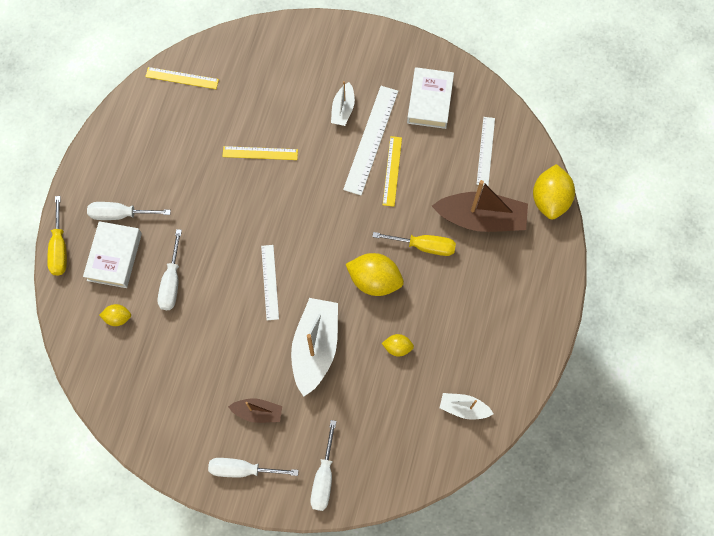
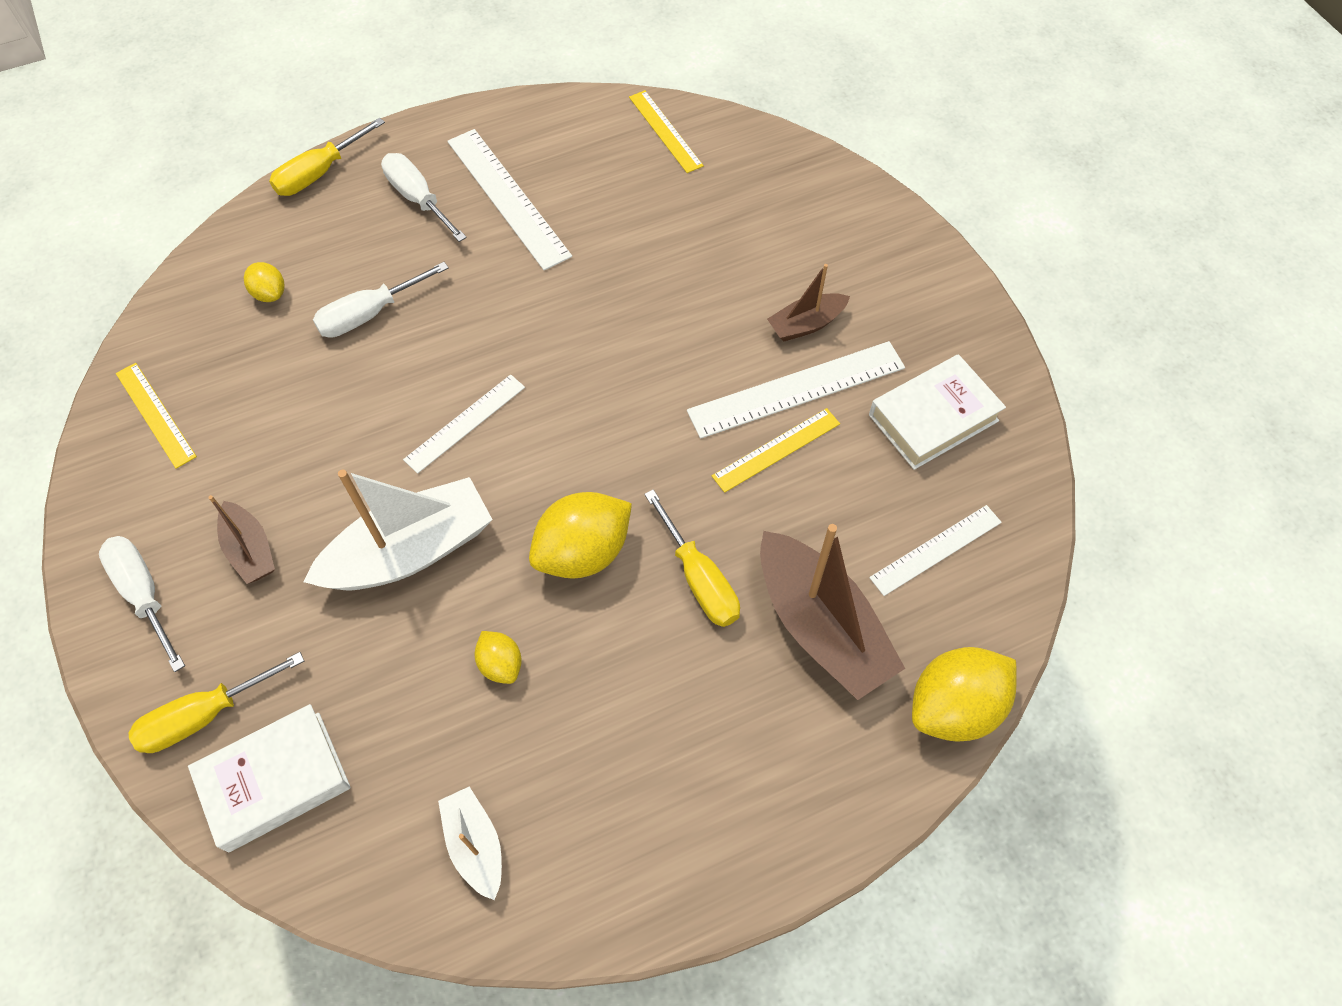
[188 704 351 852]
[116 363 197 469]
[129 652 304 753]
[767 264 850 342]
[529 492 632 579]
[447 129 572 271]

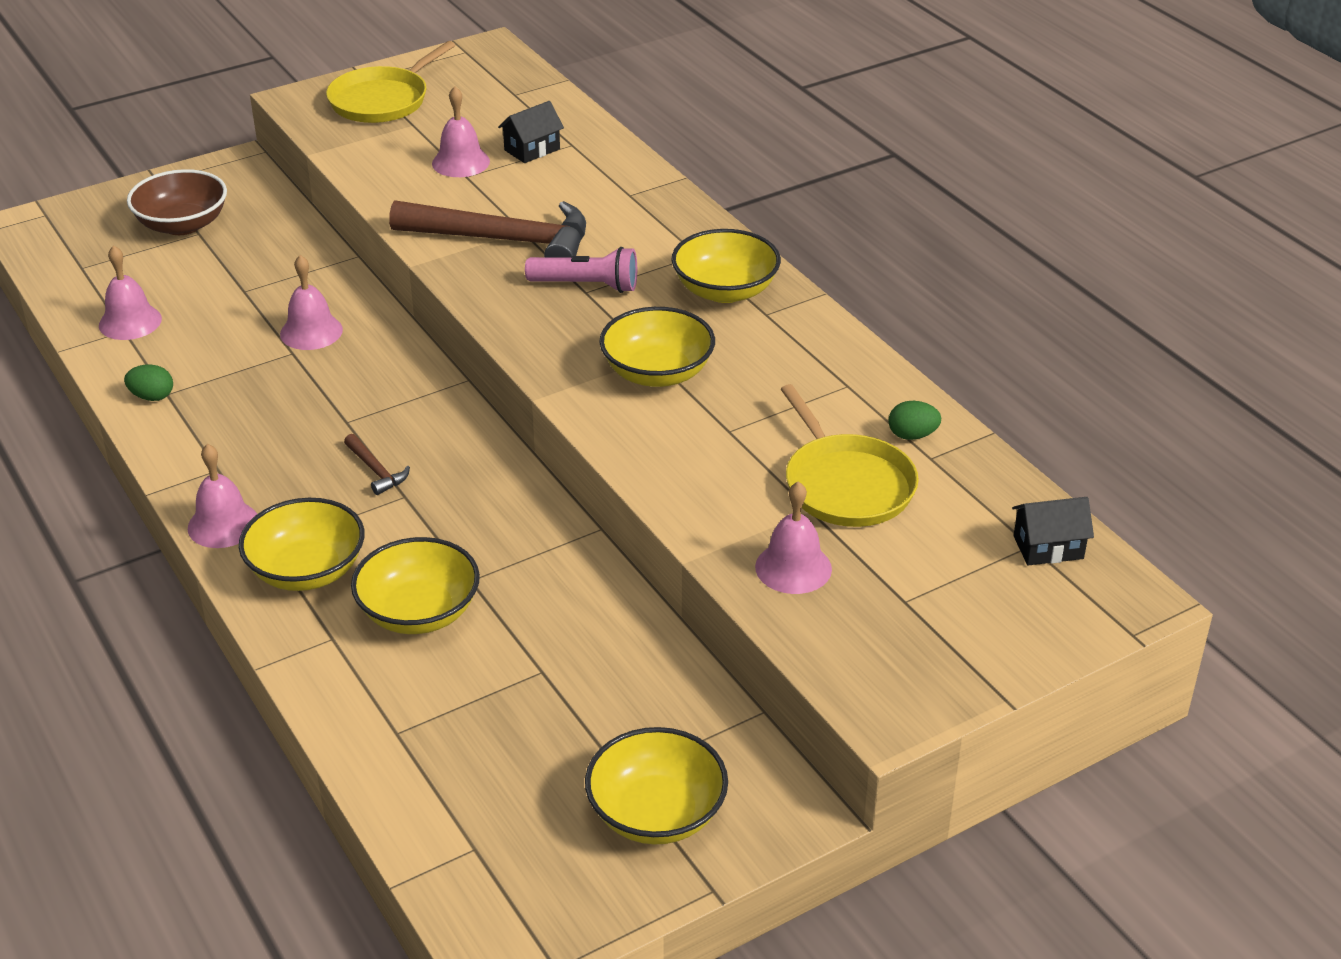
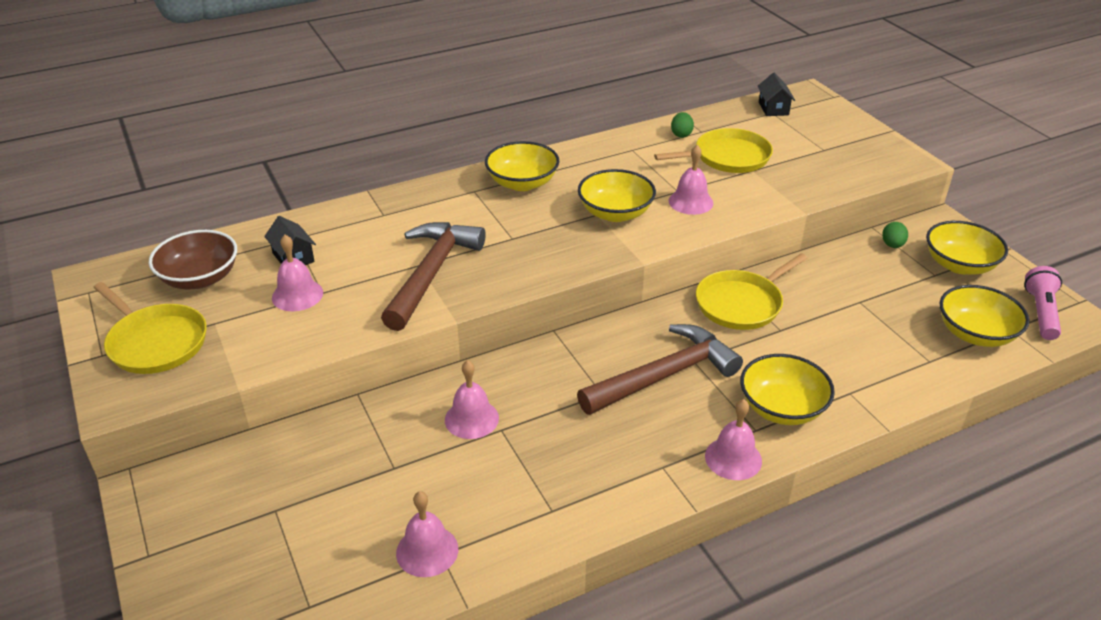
[882 222 908 248]
[149 230 237 289]
[577 324 743 415]
[939 285 1029 347]
[1024 266 1062 340]
[669 145 713 215]
[696 253 807 330]

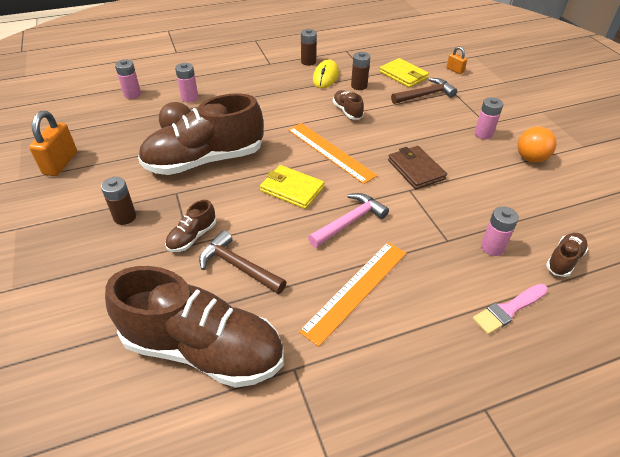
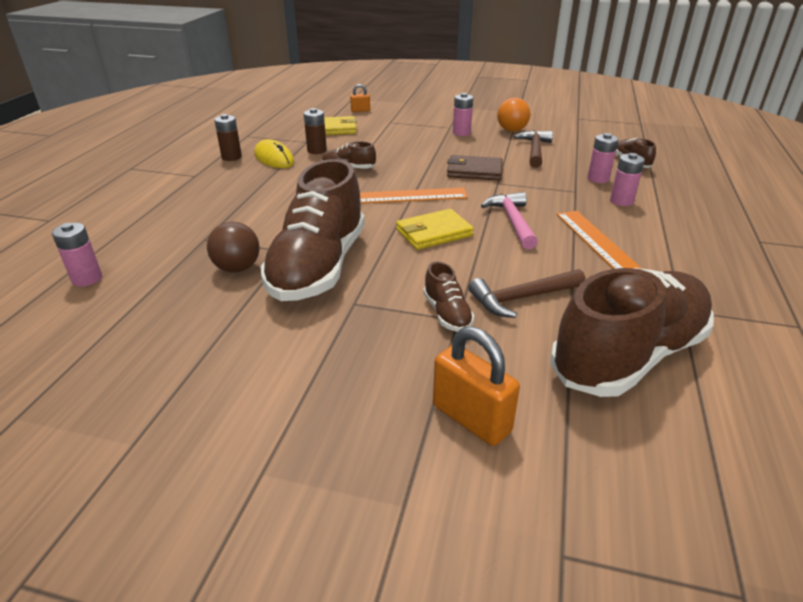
[433 327 520 446]
[101 177 136 225] (first image)
[610 153 645 206]
[514 130 553 168]
[473 284 548 335] (first image)

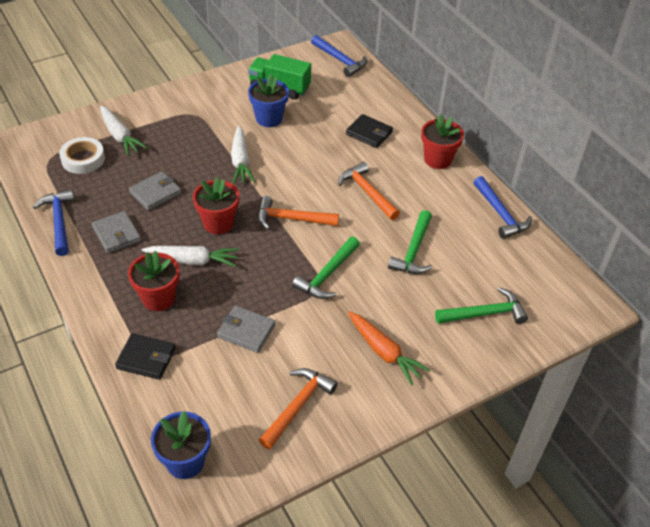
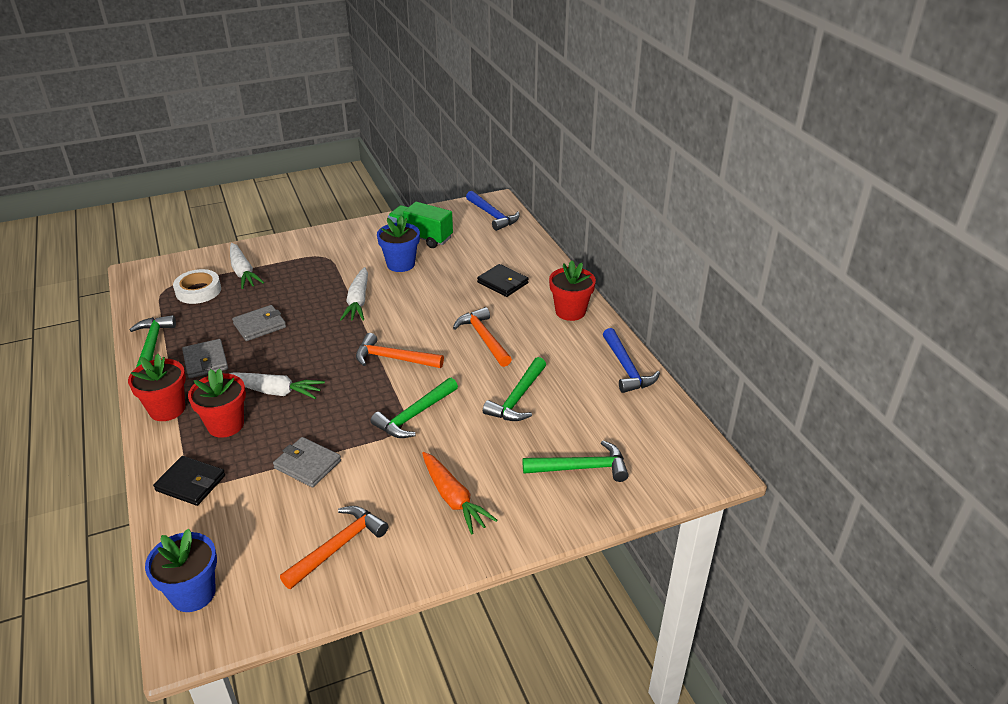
[130 315 176 368]
[128 354 186 421]

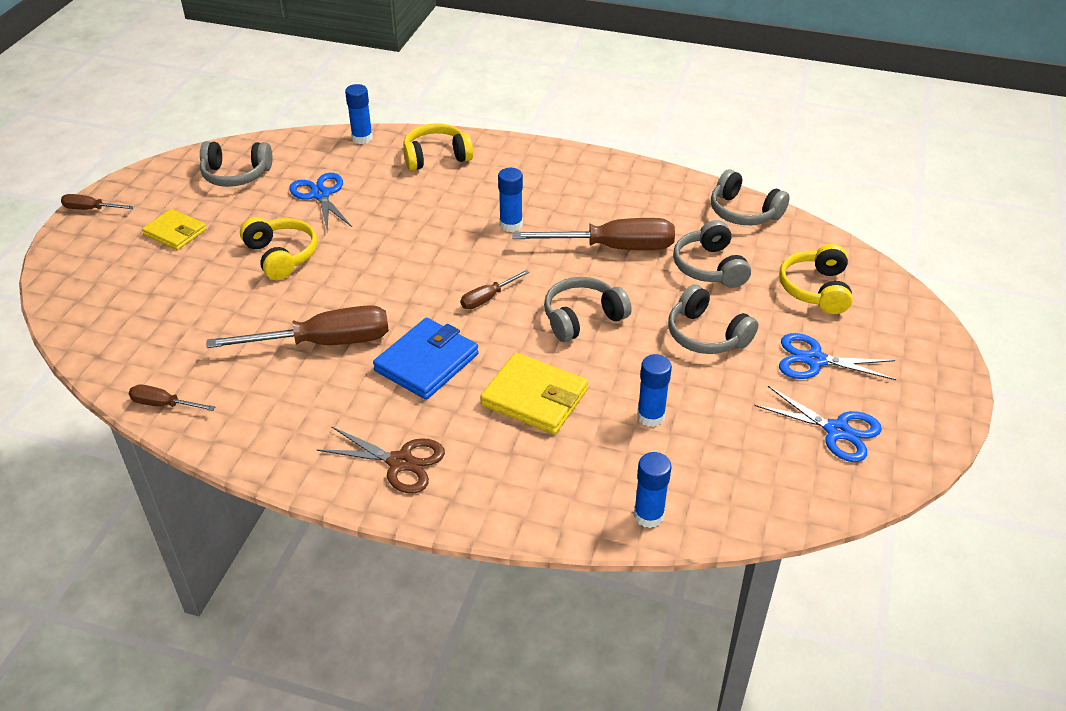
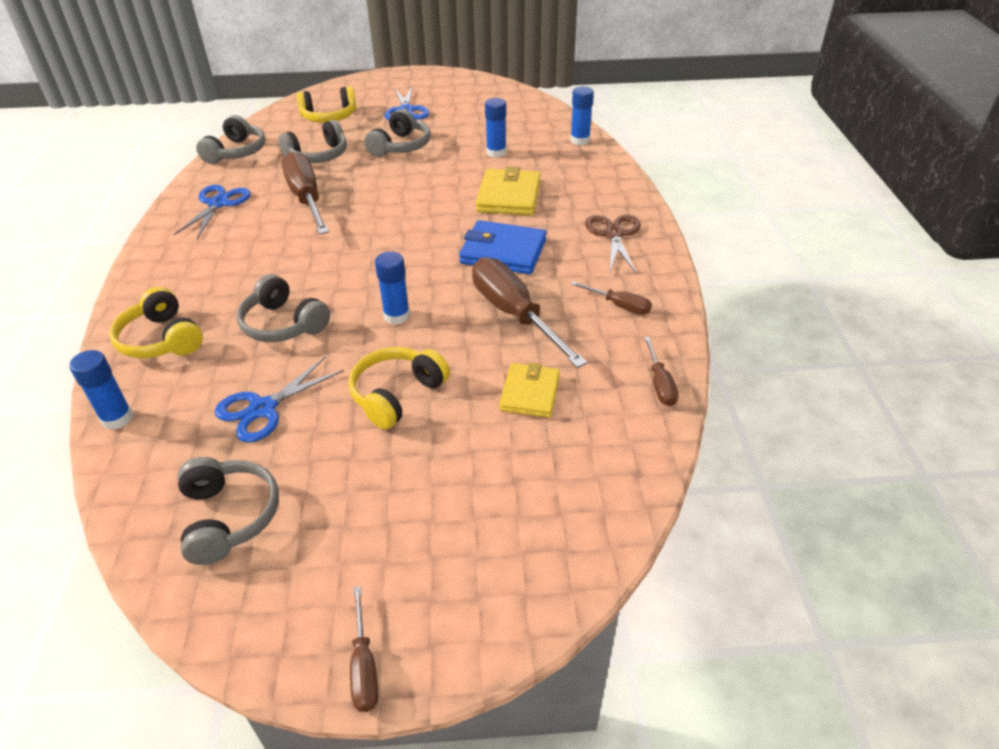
[499 362 560 418]
[571 281 652 314]
[375 251 410 325]
[237 274 330 342]
[173 185 251 239]

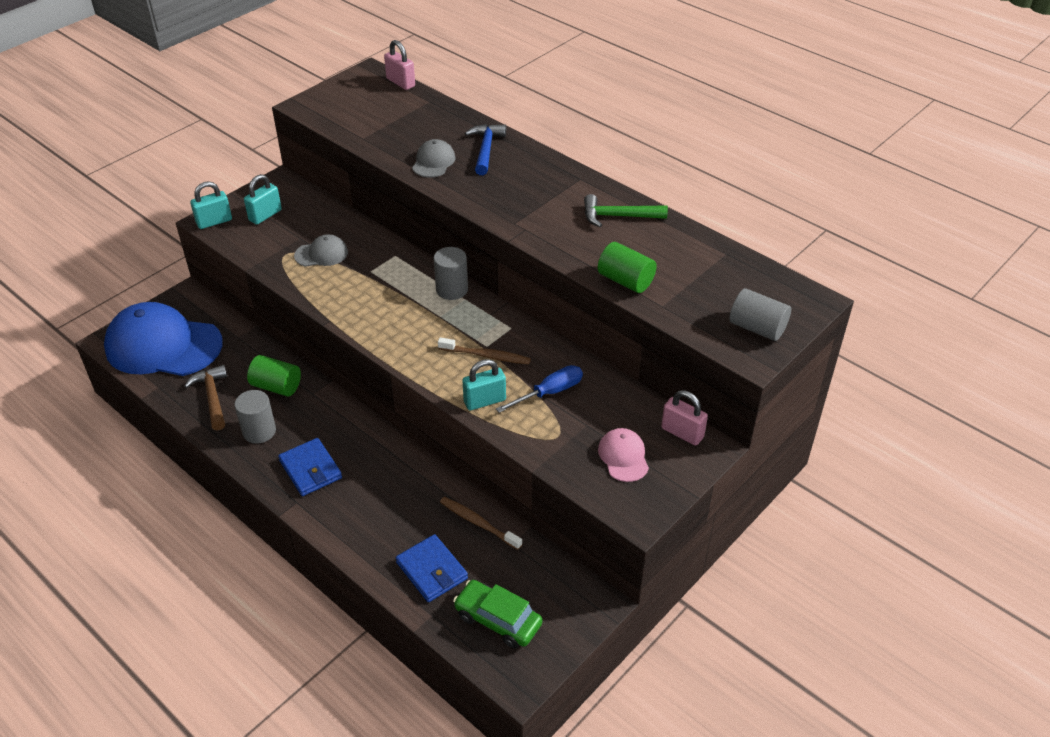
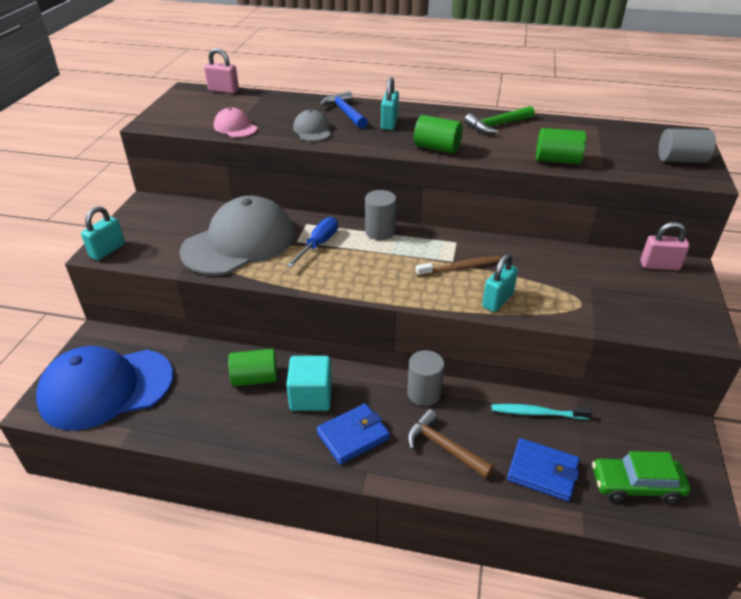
[407 409 495 479]
[407 350 444 406]
[381 77 399 130]
[317 403 390 465]
[179 196 294 275]
[492 404 592 419]
[286 217 338 267]
[214 108 257 138]
[286 356 332 411]
[414 115 463 153]

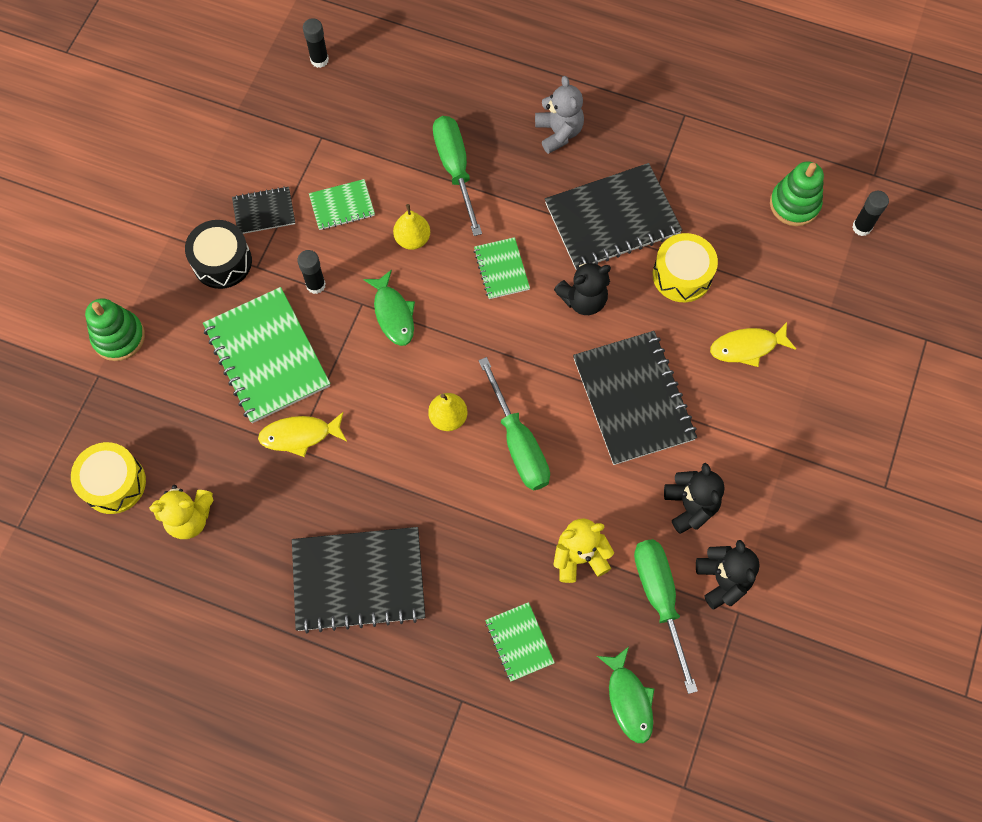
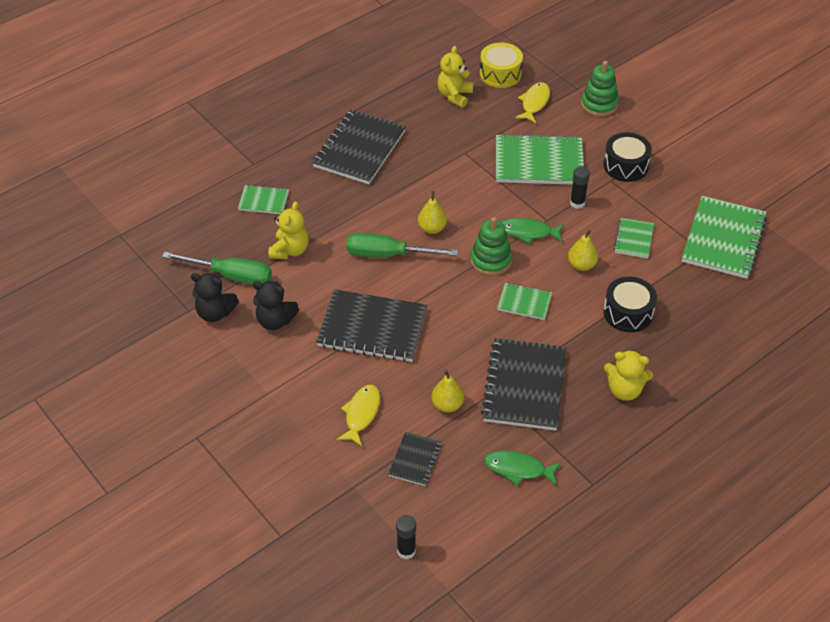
[388 432 442 486]
[515 82 550 123]
[303 18 329 68] (first image)
[603 277 657 332]
[604 350 653 401]
[554 261 611 315] (first image)
[484 450 561 486]
[431 370 464 413]
[470 217 512 276]
[682 196 767 279]

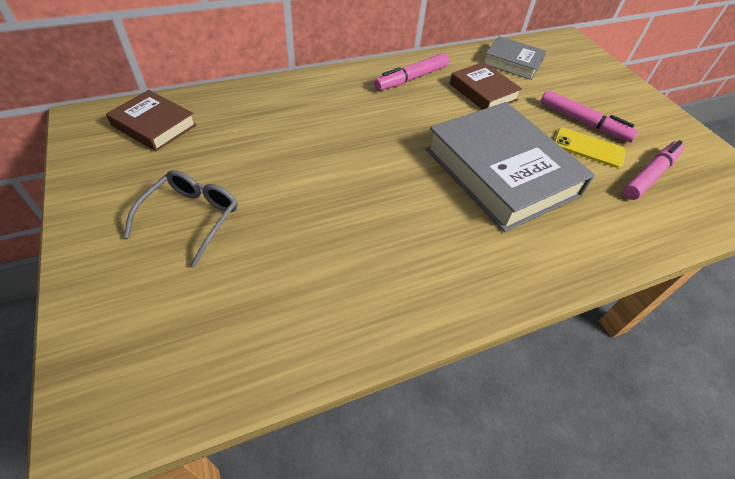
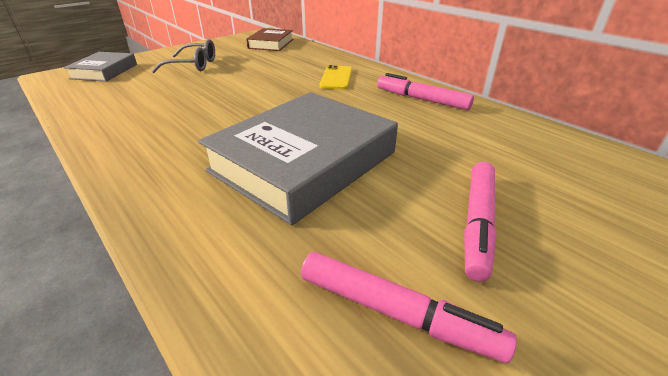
[450 62 522 110] (first image)
[64 52 137 82]
[319 65 352 89]

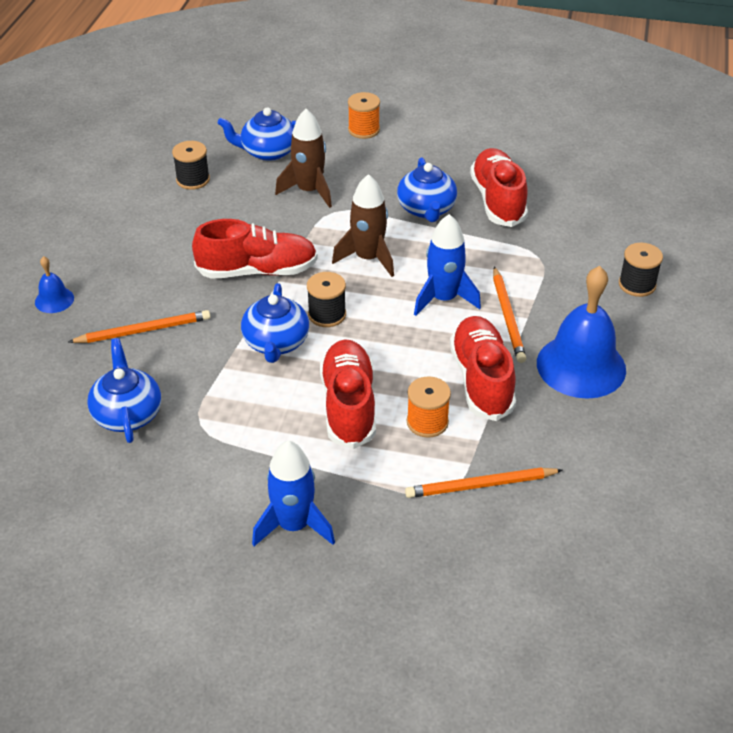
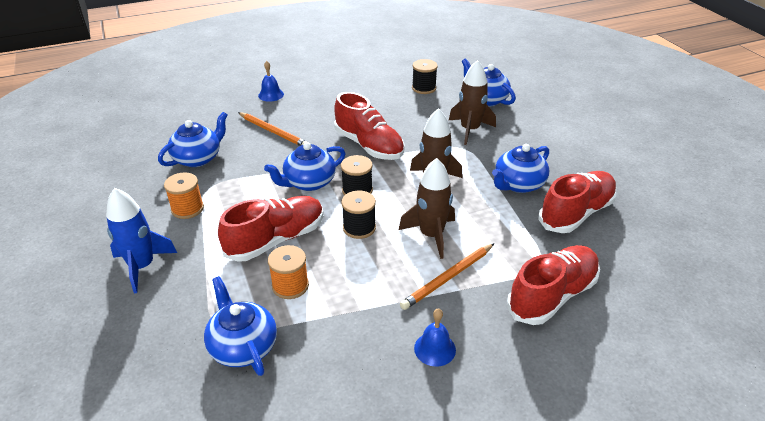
[164 172 204 219]
[204 276 277 376]
[399 158 455 259]
[507 245 600 325]
[414 308 456 367]
[341 191 376 239]

